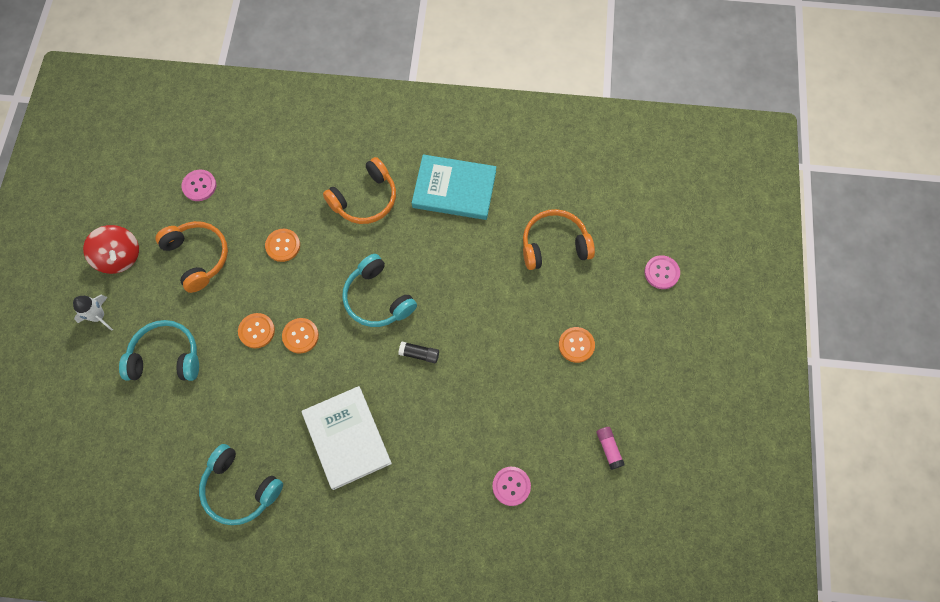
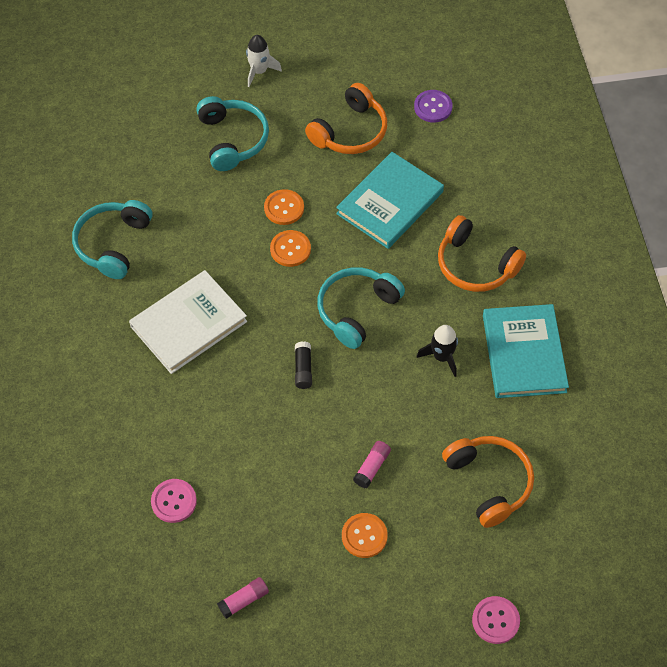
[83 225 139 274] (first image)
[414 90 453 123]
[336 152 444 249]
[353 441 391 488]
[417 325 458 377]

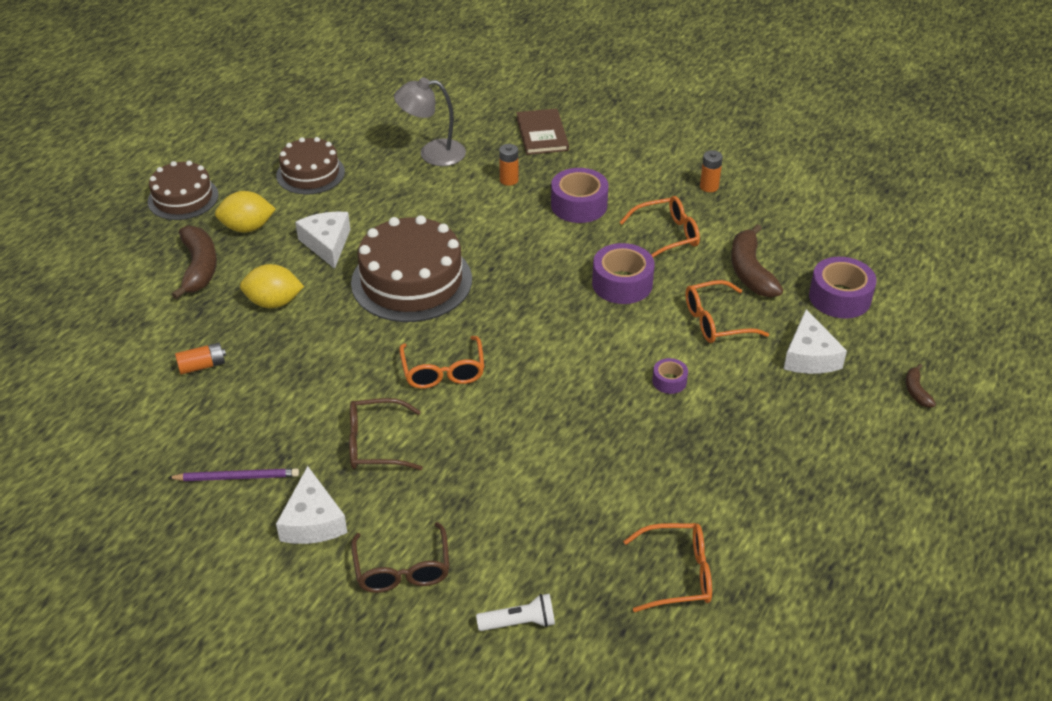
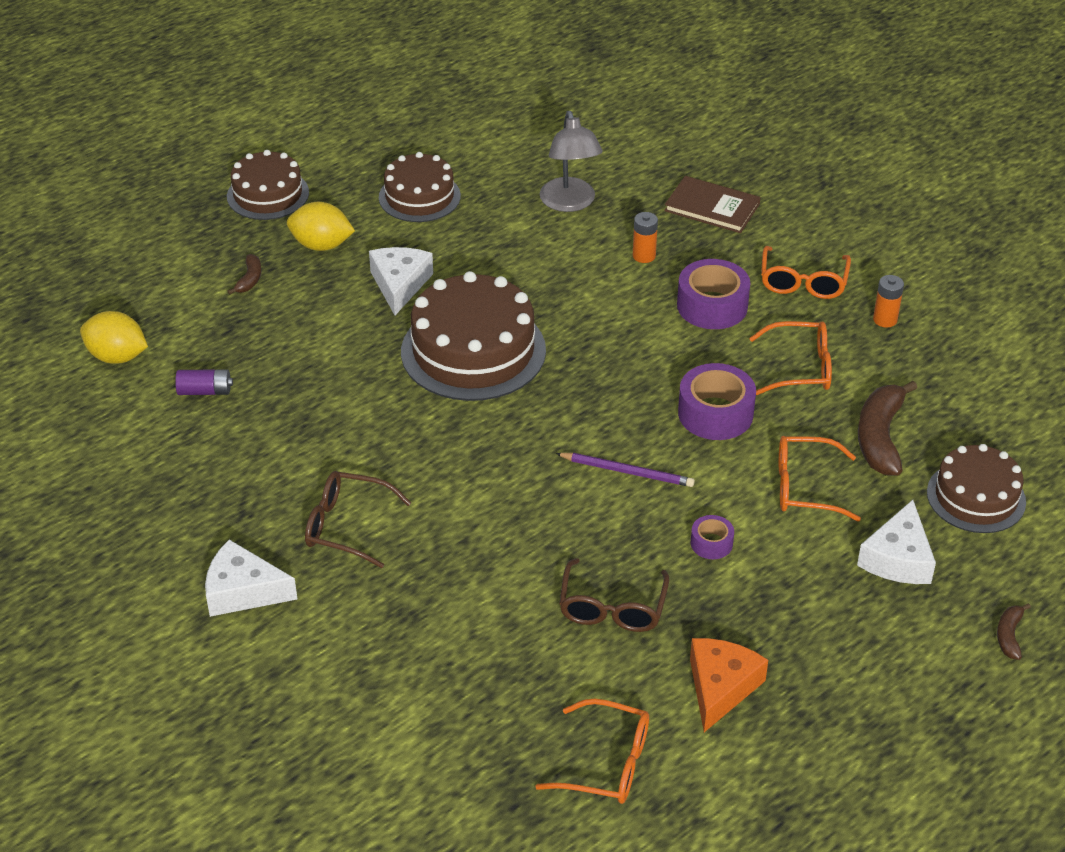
[556 453 695 487]
[228 254 261 295]
[175 369 233 395]
[80 311 148 364]
[205 540 297 617]
[559 558 669 632]
[540 111 603 212]
[761 246 851 299]
[476 593 555 631] (first image)
[664 176 761 233]
[927 444 1026 533]
[690 638 768 732]

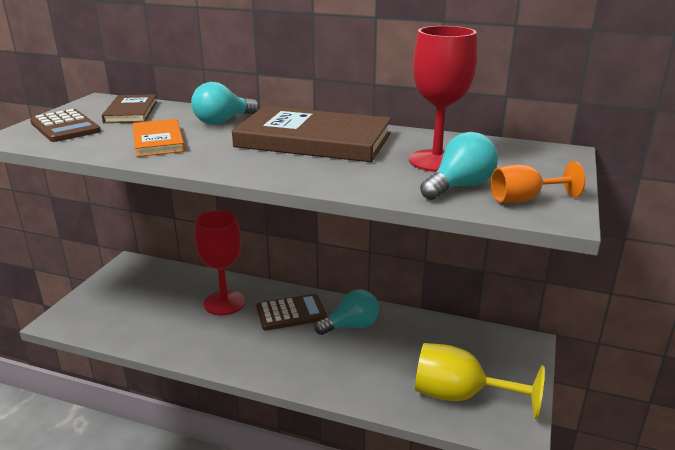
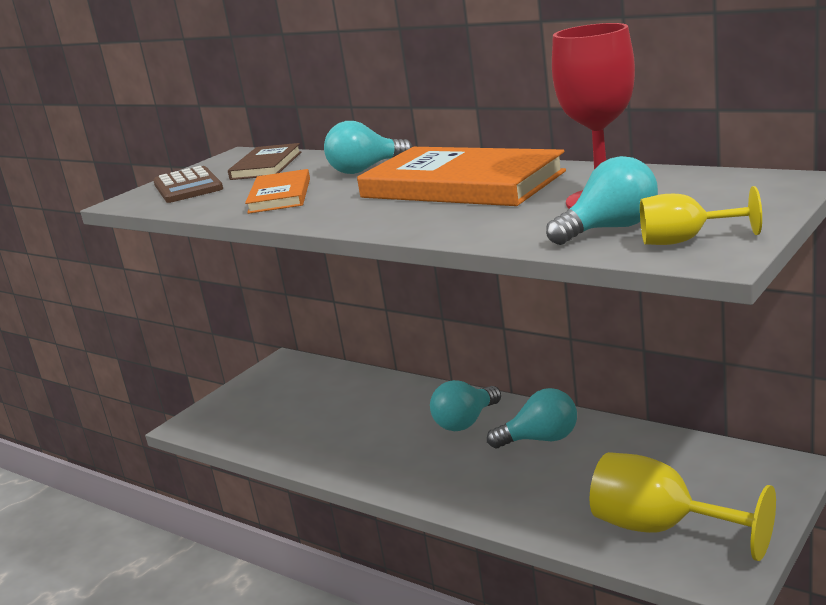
[194 210 245 315] (first image)
[357 147 566 206]
[430 380 501 431]
[640 186 762 245]

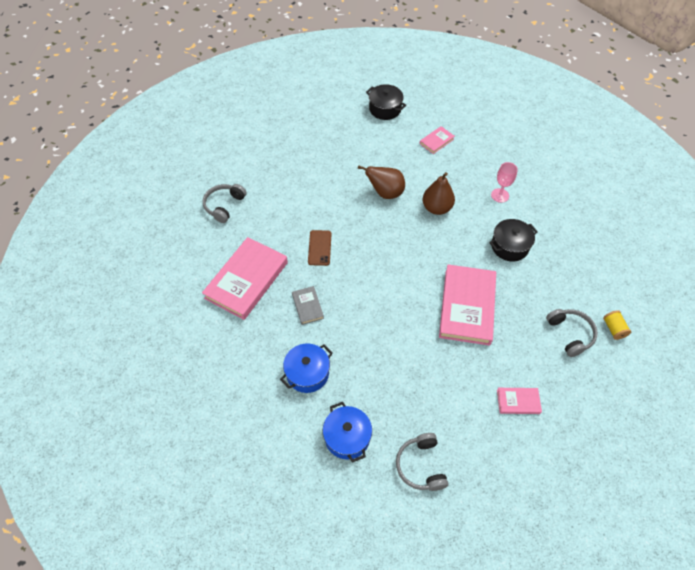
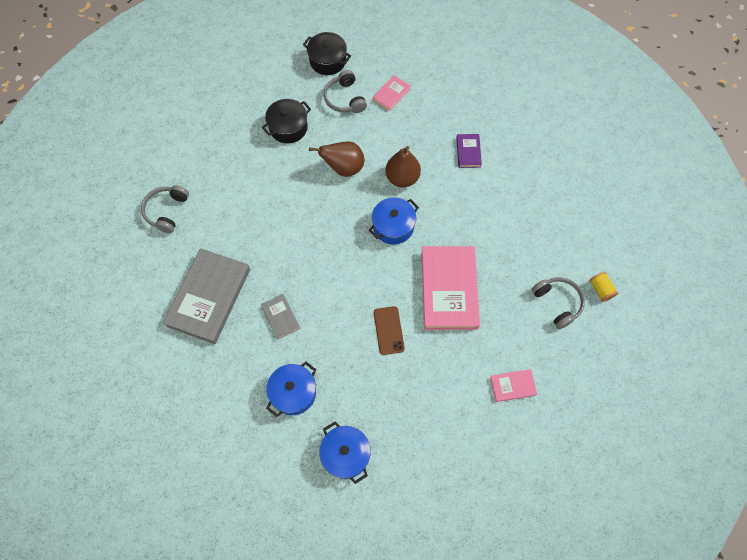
[163 248 250 344]
[374 306 405 355]
[323 70 367 113]
[262 99 311 143]
[456 134 482 168]
[369 197 419 244]

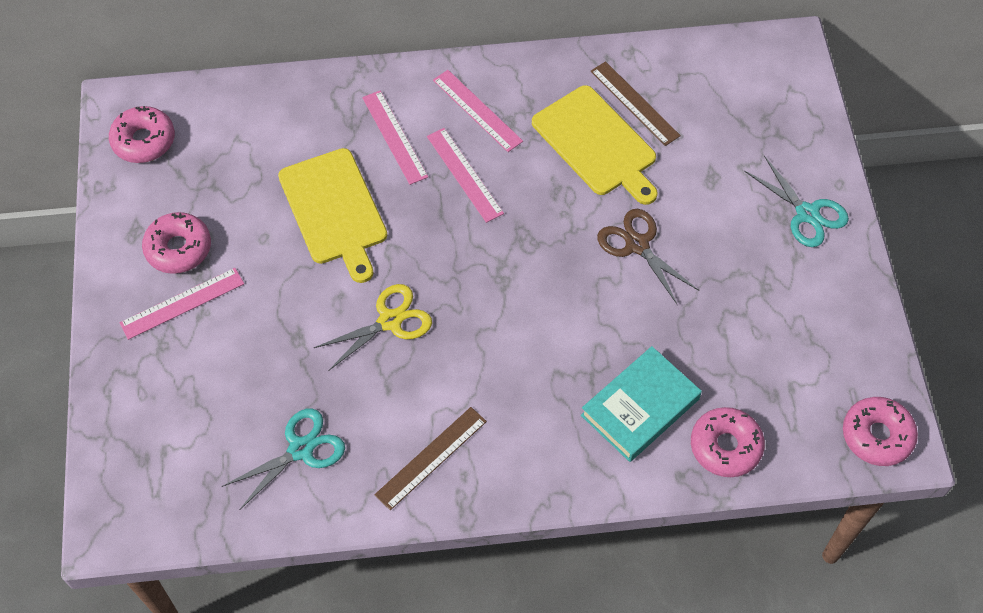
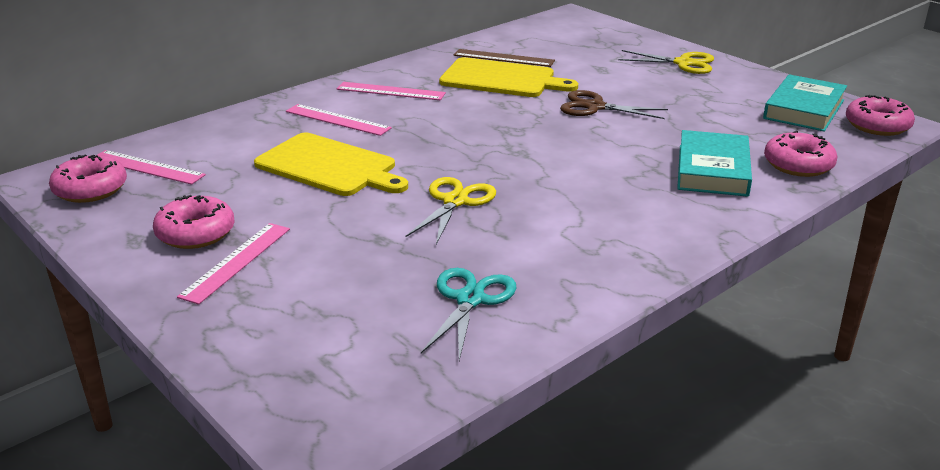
[374 407 487 510] (first image)
[97 150 206 185]
[618 50 714 74]
[763 74 847 132]

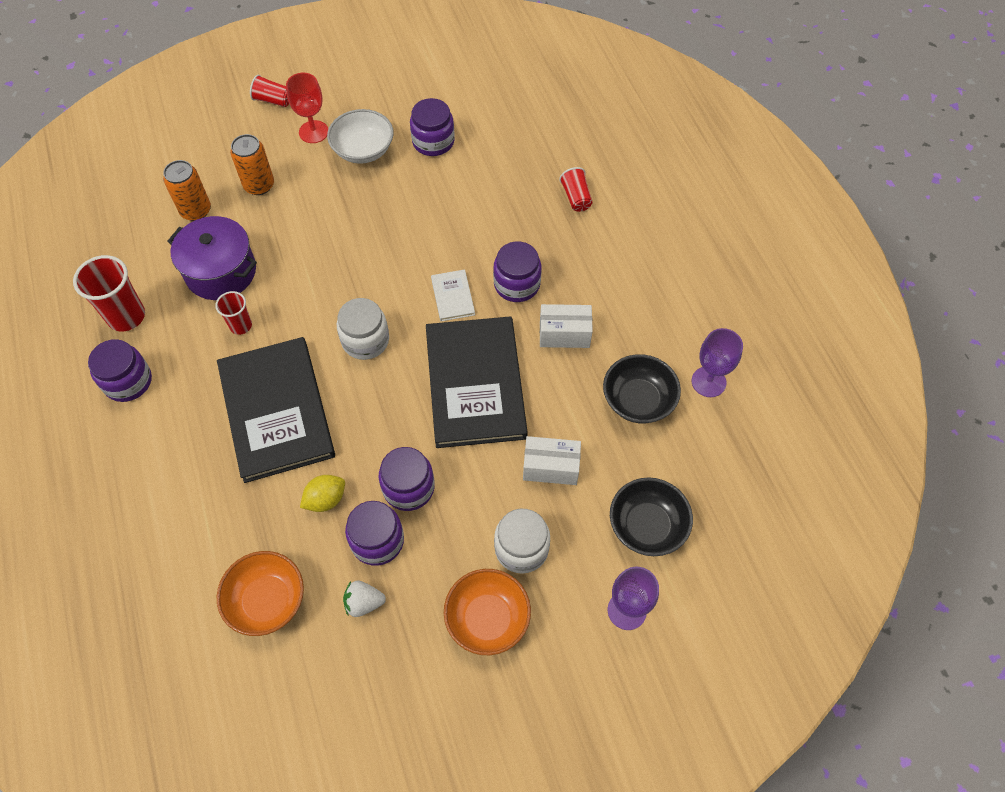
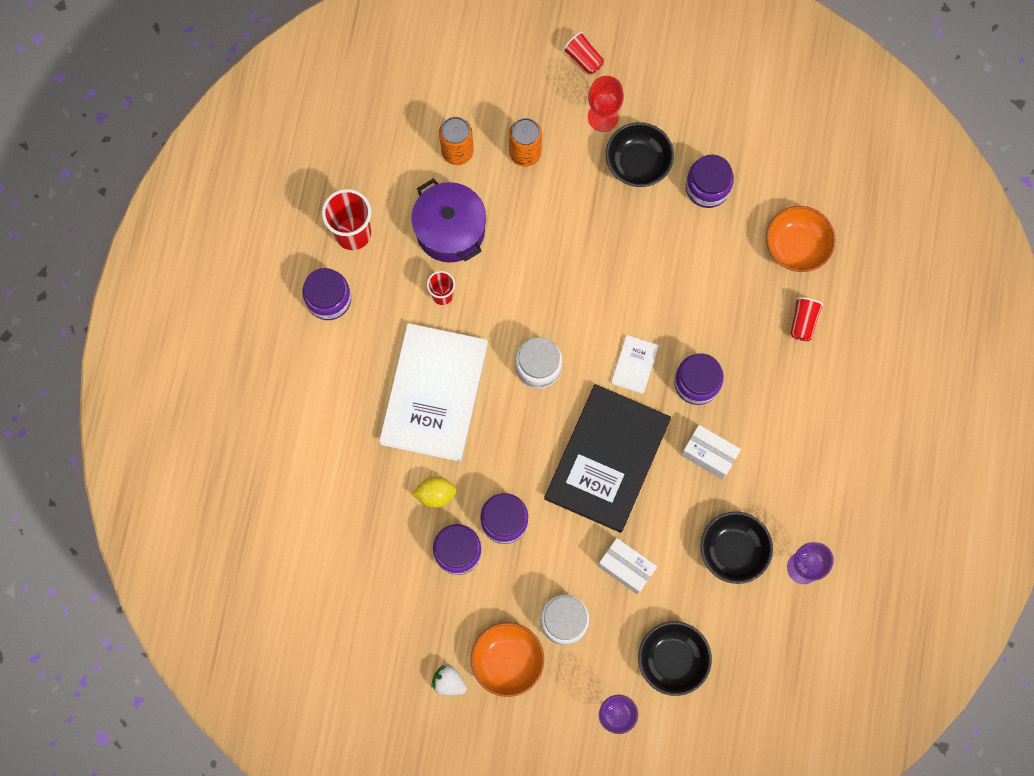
[379 323 488 462]
[766 206 836 272]
[606 122 674 187]
[432 665 467 695]

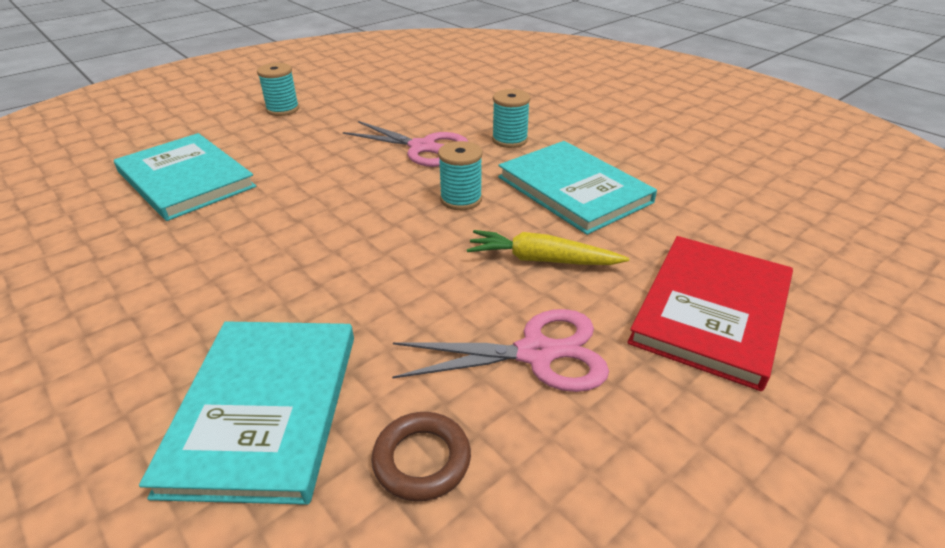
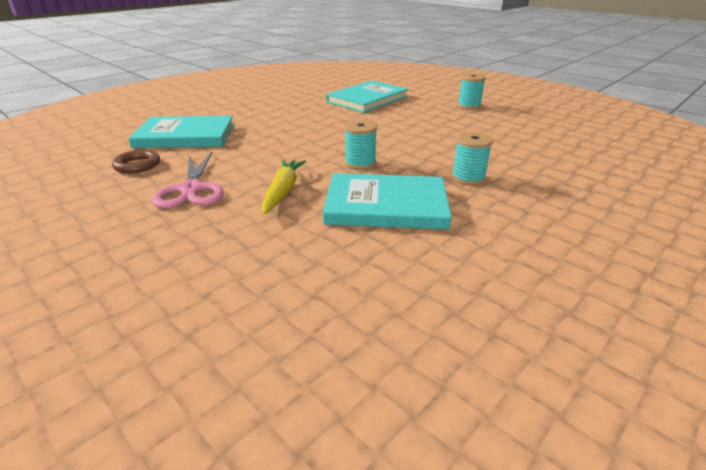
[343 121 468 167] (first image)
[323 173 452 230]
[627 236 793 391] (first image)

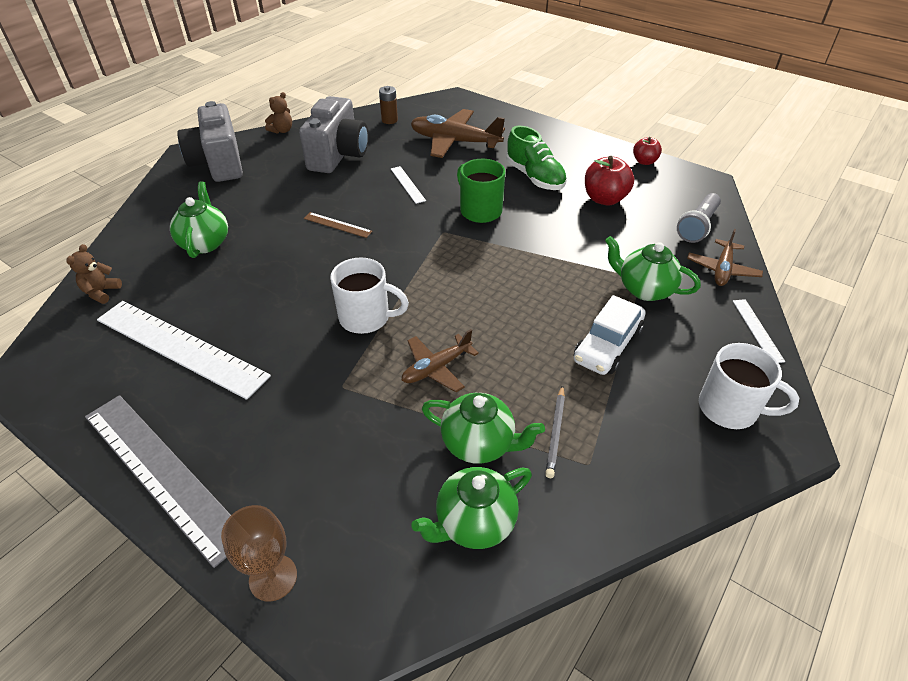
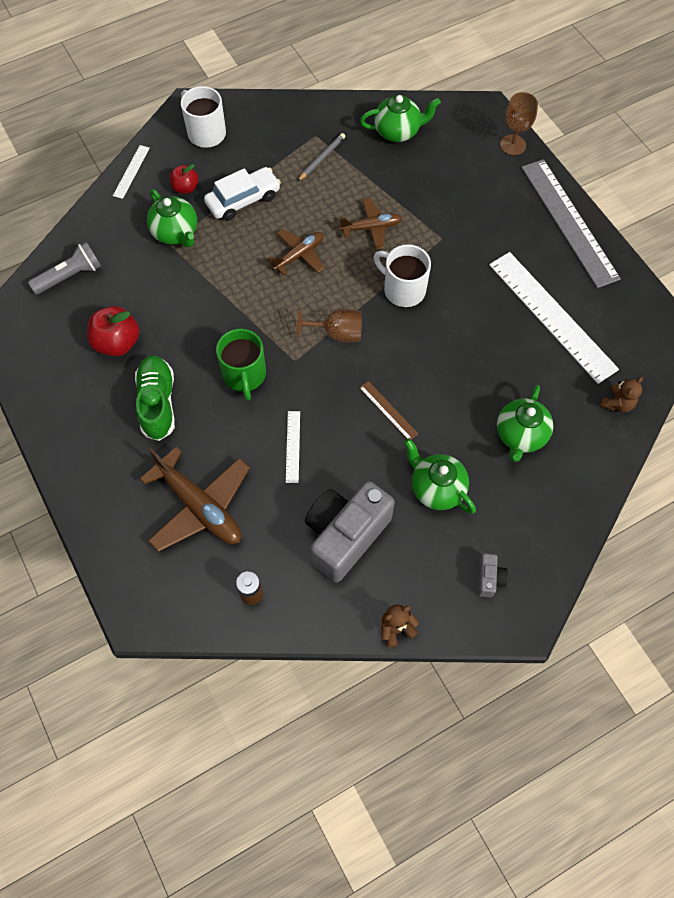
[478 553 508 597]
[404 438 476 514]
[170 164 199 194]
[268 229 324 275]
[296 308 362 343]

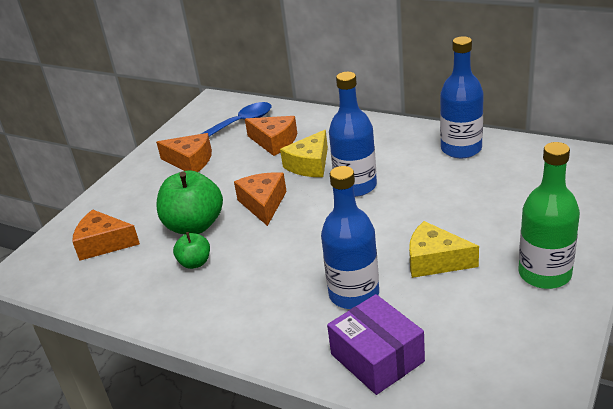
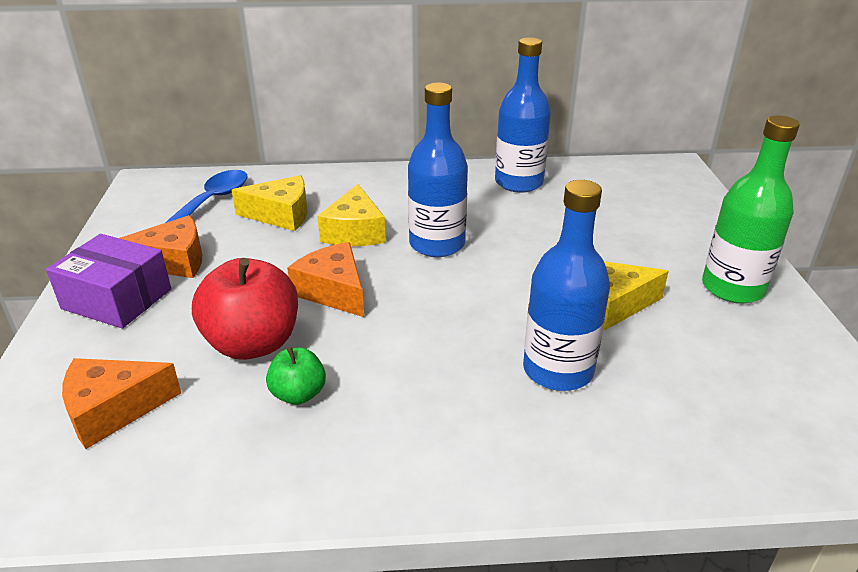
[192 258 298 360]
[232 175 307 231]
[46 234 171 328]

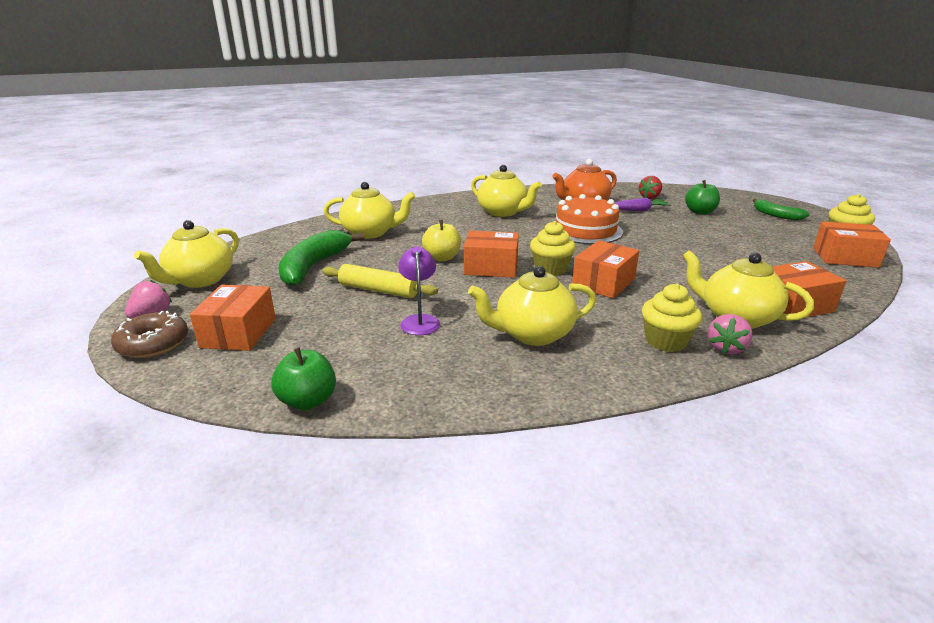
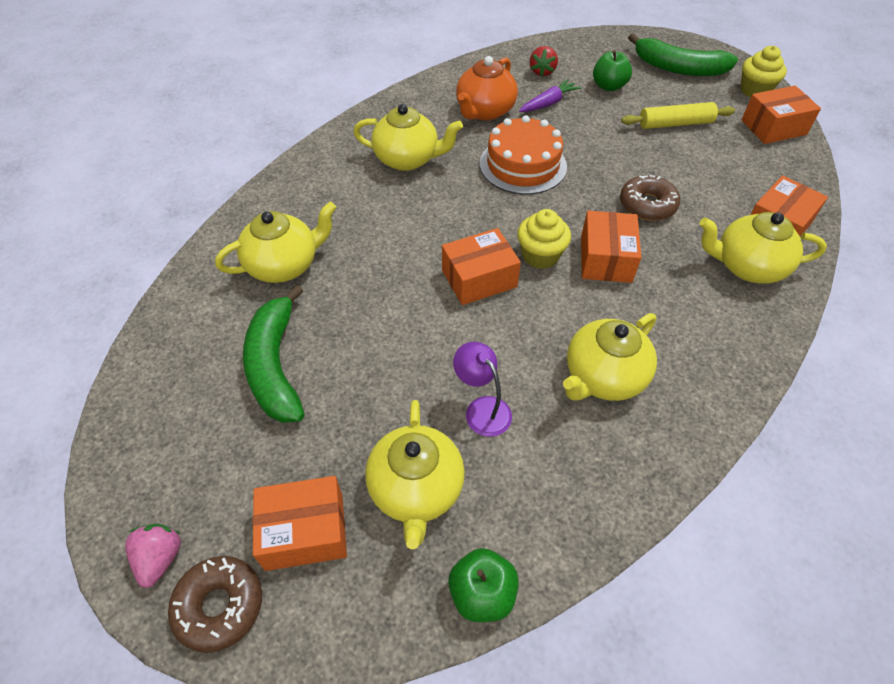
[365 400 465 549]
[252 476 347 571]
[621 102 735 129]
[422 220 461 261] (first image)
[642 284 702 352] (first image)
[708 314 753 355] (first image)
[628 33 738 76]
[620 175 680 221]

